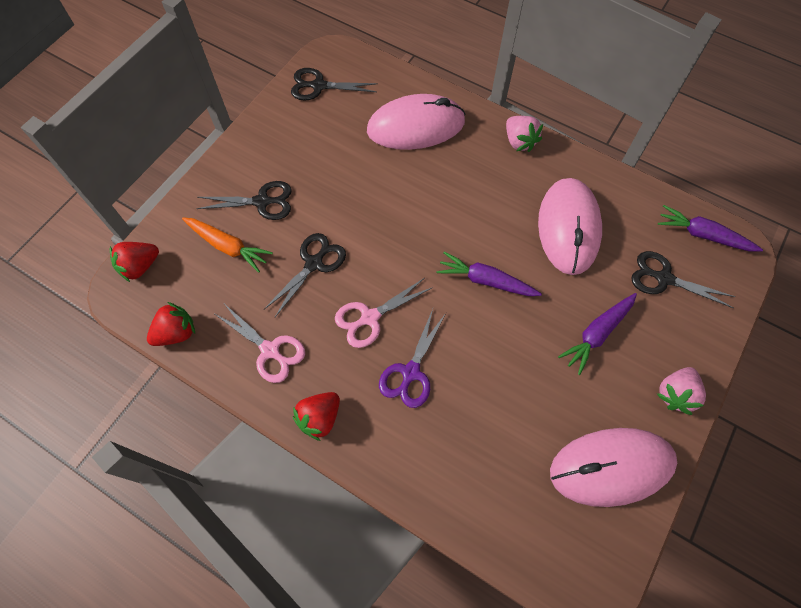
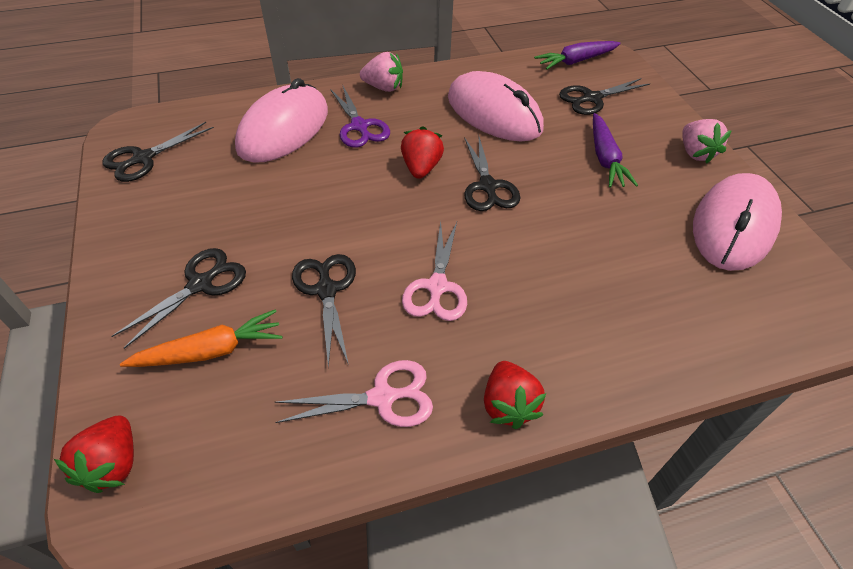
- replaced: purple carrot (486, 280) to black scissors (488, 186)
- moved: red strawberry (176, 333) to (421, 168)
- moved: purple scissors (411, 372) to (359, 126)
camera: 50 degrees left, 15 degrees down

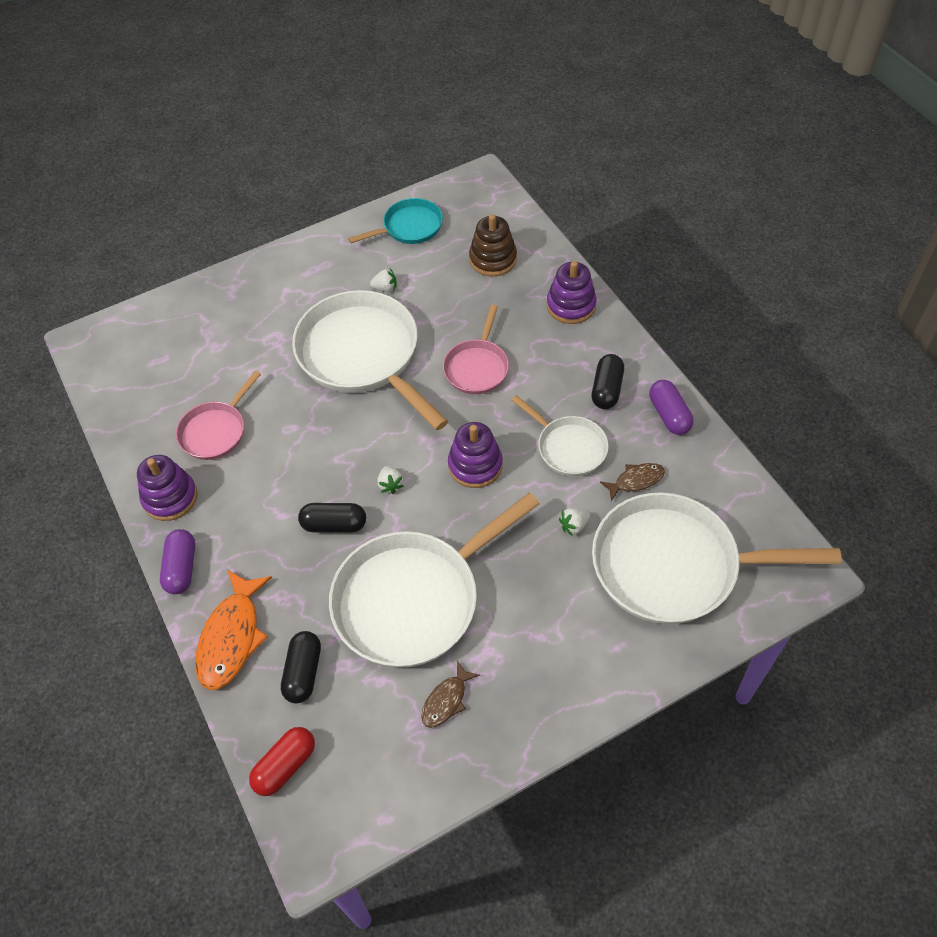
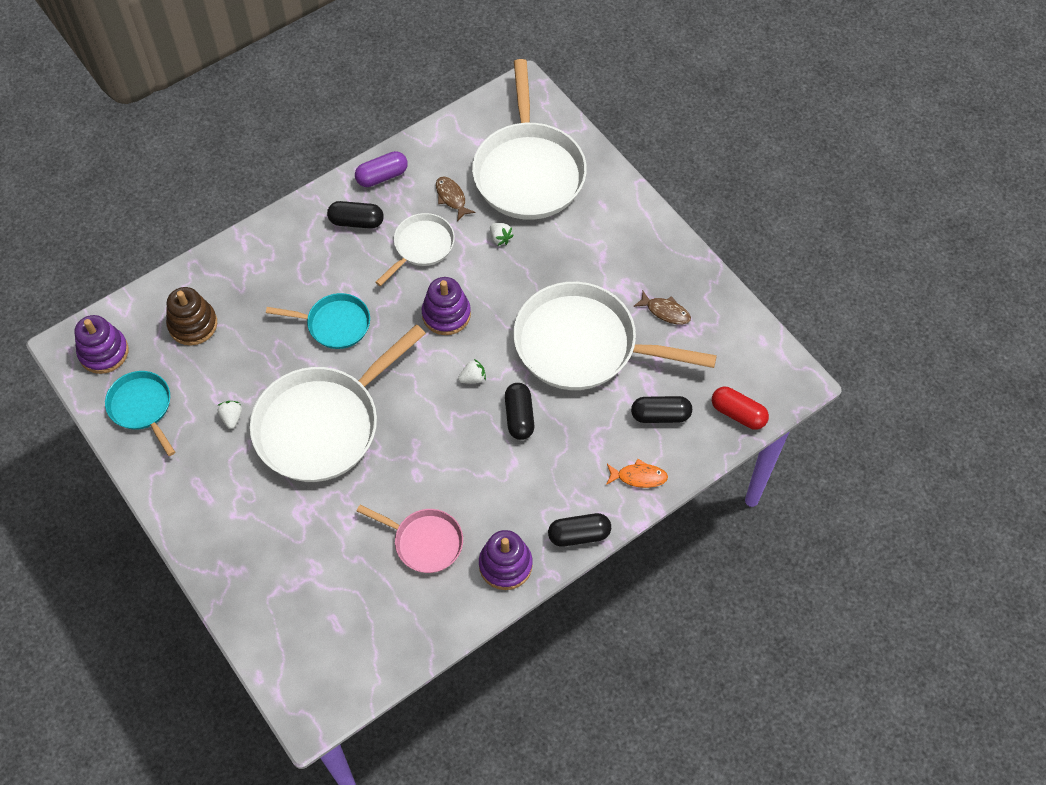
- moved: purple stacking toy (571, 305) to (104, 352)
- recoloured: pink pan (477, 367) to turquoise pan (335, 324)
- turned: white pan (414, 599) = (583, 345) 150 degrees clockwise
- recoloured: purple capsule (181, 568) to black capsule (579, 535)
- resized: orange fish (231, 637) = (639, 477) x0.55
camera: 100 degrees left, 5 degrees up

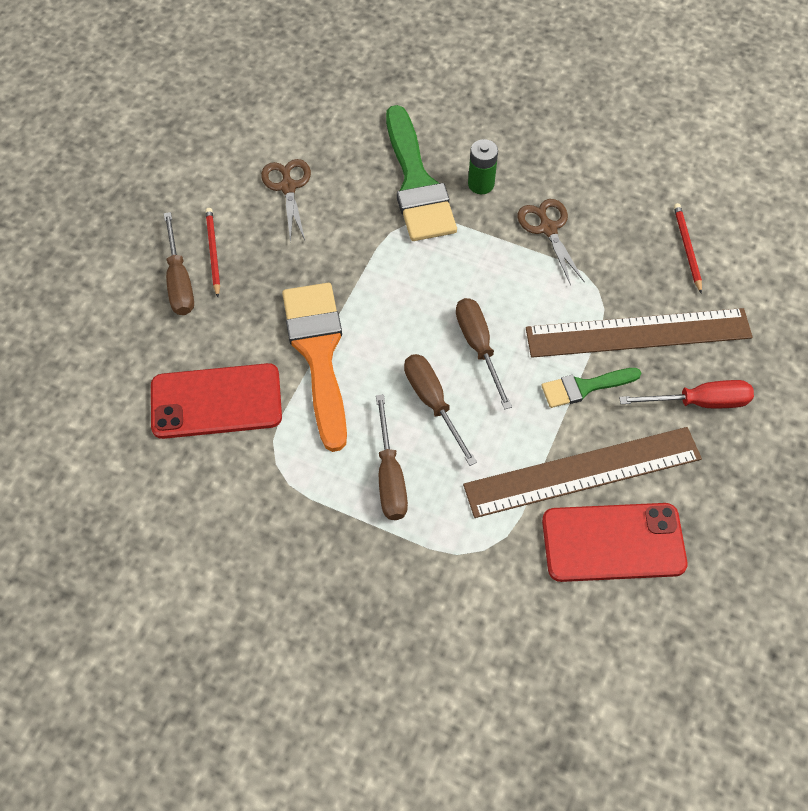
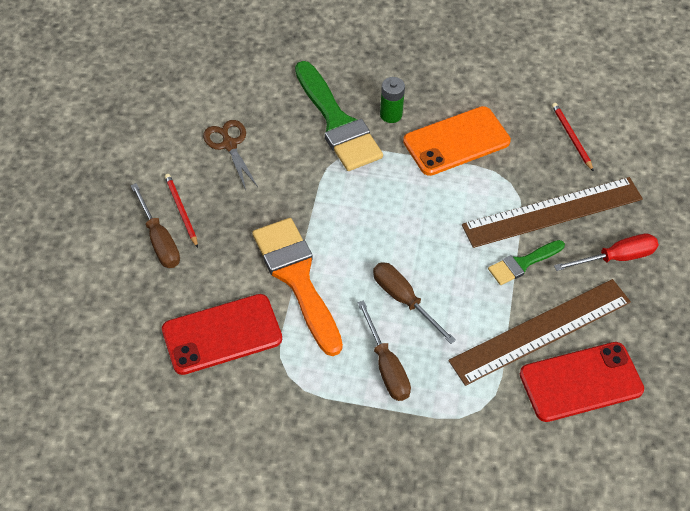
- replaced: brown scissors (548, 229) to orange phone (456, 141)
- removed: brown screwdriver (478, 347)
camera: 15 degrees left, 5 degrees down

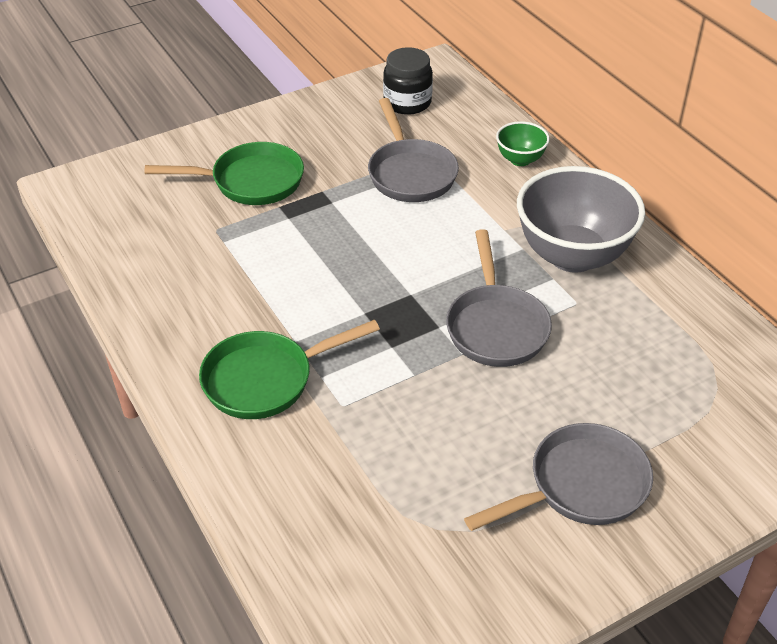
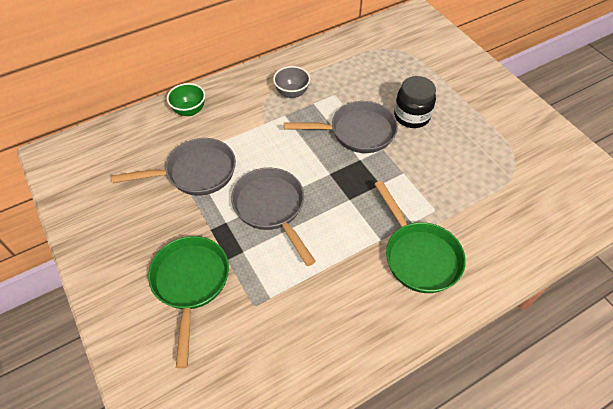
- moved: black jar (407, 102) to (411, 116)
- resized: grey bowl (572, 256) = (292, 93) x0.47
- moved: grey pan (580, 486) to (271, 208)
camera: 90 degrees left, 10 degrees up

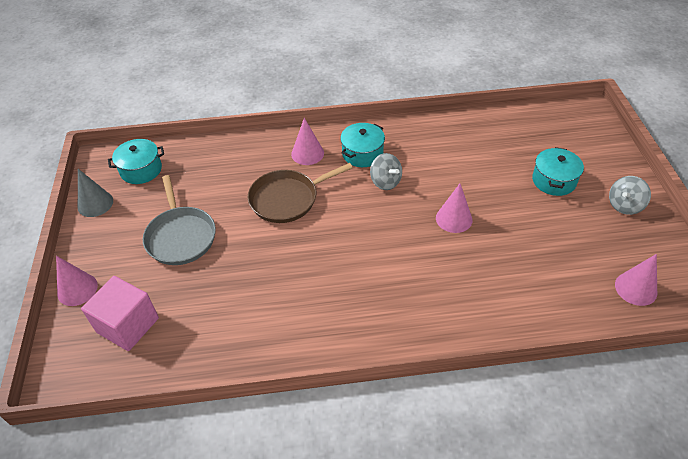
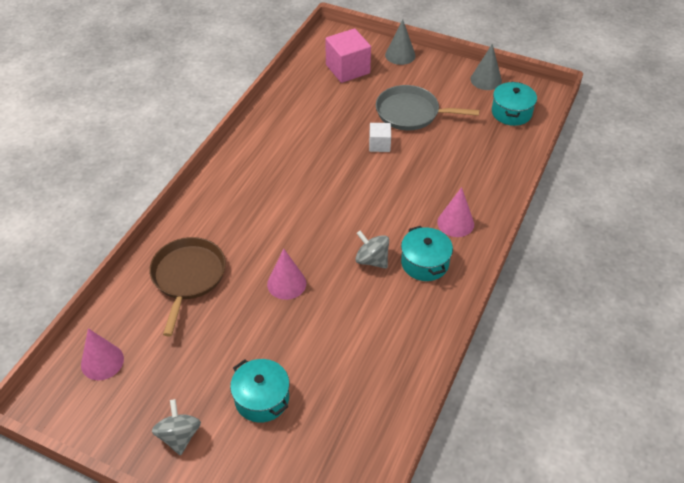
- turned: grey spinning top (385, 182) = (372, 260) 45 degrees clockwise
- moved: brown pan (287, 199) to (188, 277)
- recoloured: pink cone (77, 289) to grey cone (400, 55)
- added: white cube (379, 145)
camera: 120 degrees right, 0 degrees up

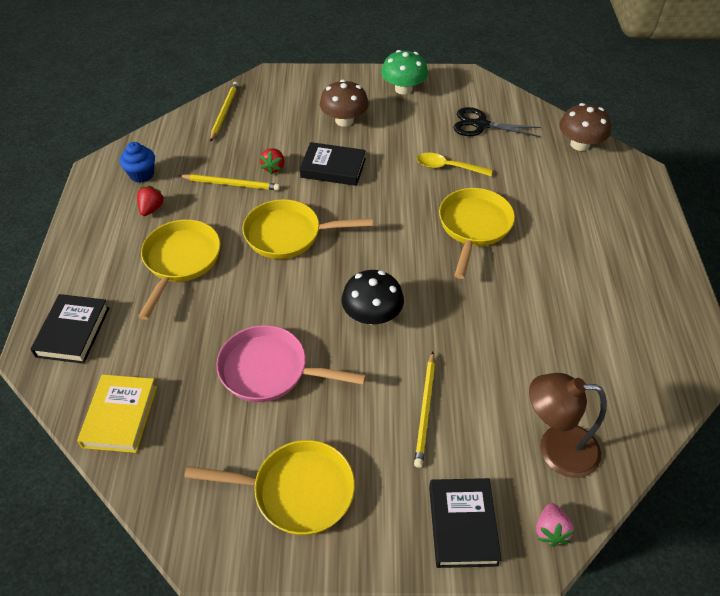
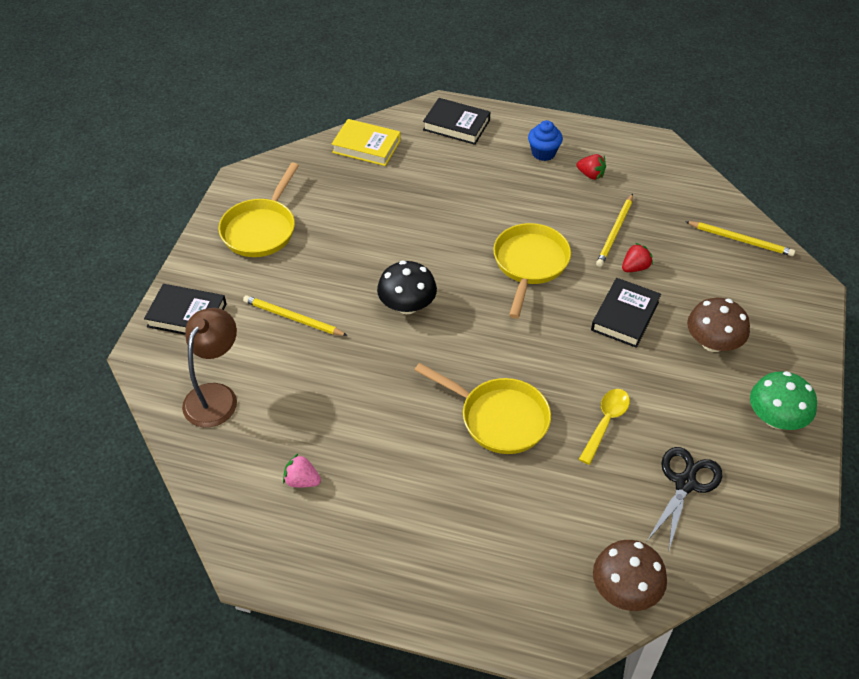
- moved: blue cupcake (142, 174) to (543, 153)
- turned: red strawberry (274, 167) = (635, 267) 120 degrees clockwise
- removed: yellow pan (180, 261)
- removed: pink pan (270, 370)
- moved: pink strawberry (550, 530) to (302, 481)
camera: 105 degrees right, 0 degrees up

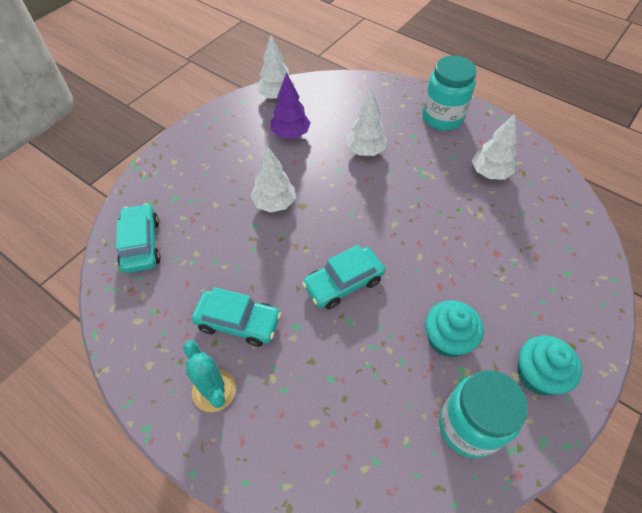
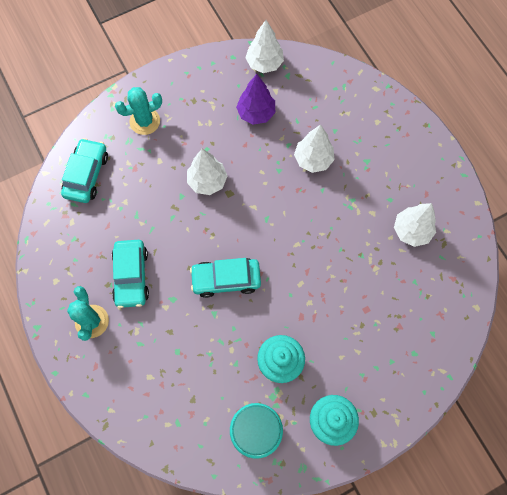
- removed: turquoise jar (442, 118)
- turned: turquoise car (238, 322) = (131, 276) 45 degrees clockwise
- added: turquoise cactus (145, 121)
camera: 25 degrees right, 15 degrees up

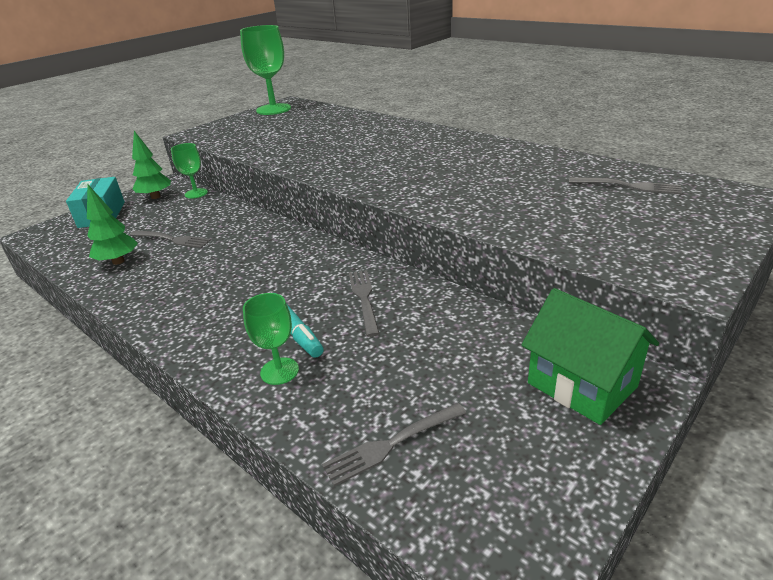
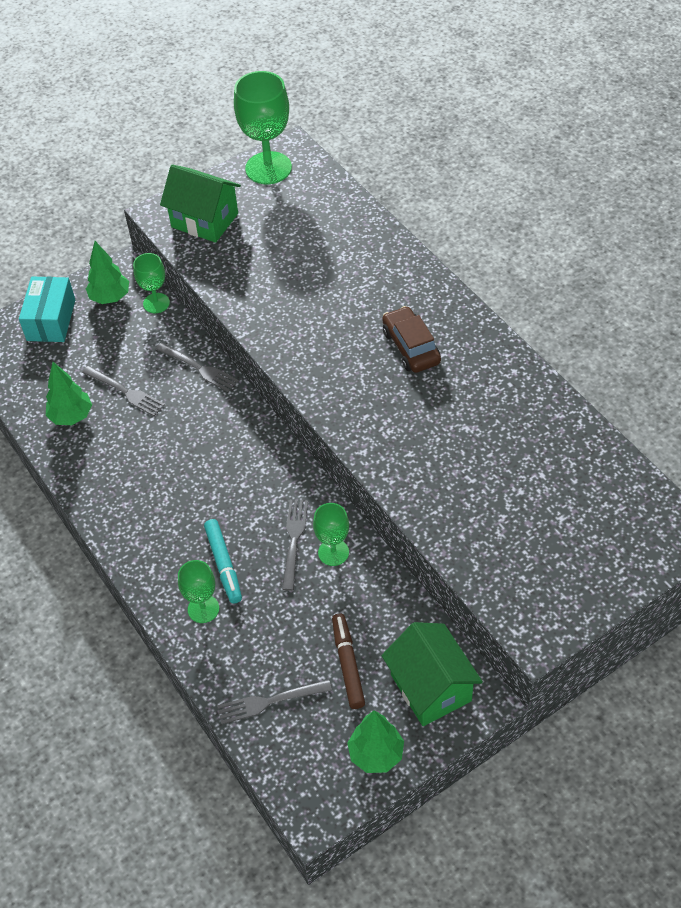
- moved: grey fork (628, 186) to (199, 368)
- added: green house (204, 220)
- added: brown car (411, 347)
- added: green goblet (333, 552)
- added: brown marker (348, 664)
- added: green tree (376, 754)
camera: 15 degrees right, 20 degrees up

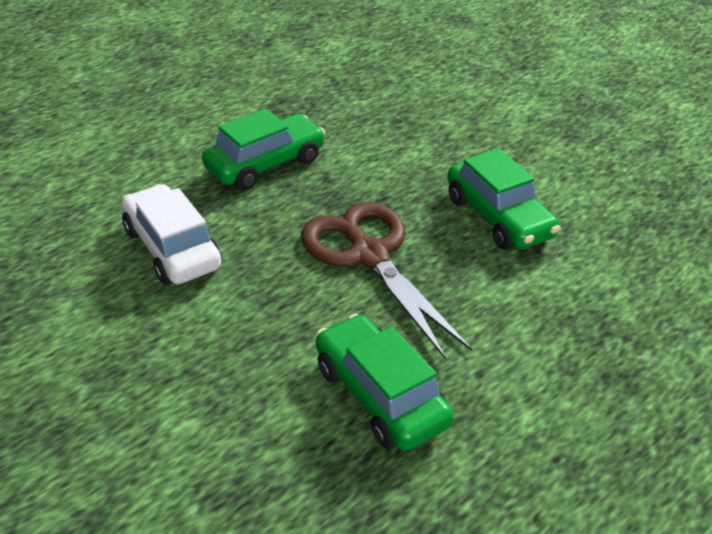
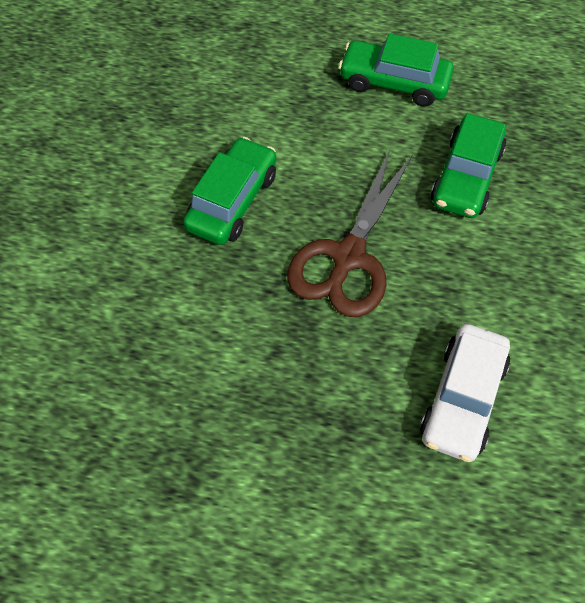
- moved: green car (265, 164) to (394, 82)
camera: 125 degrees left, 20 degrees up

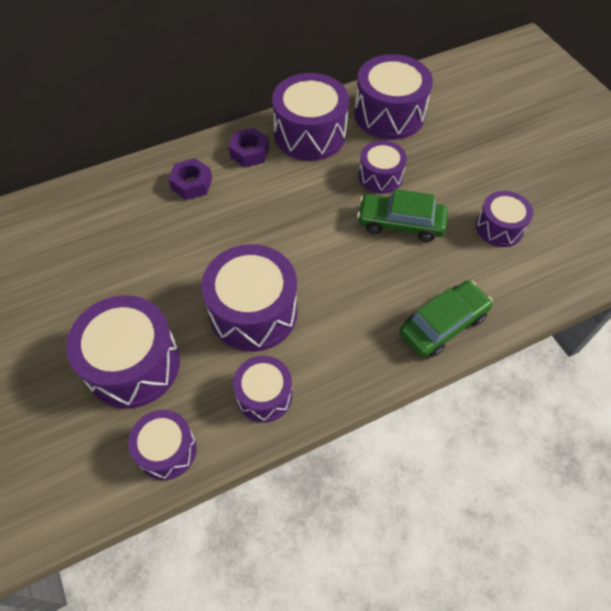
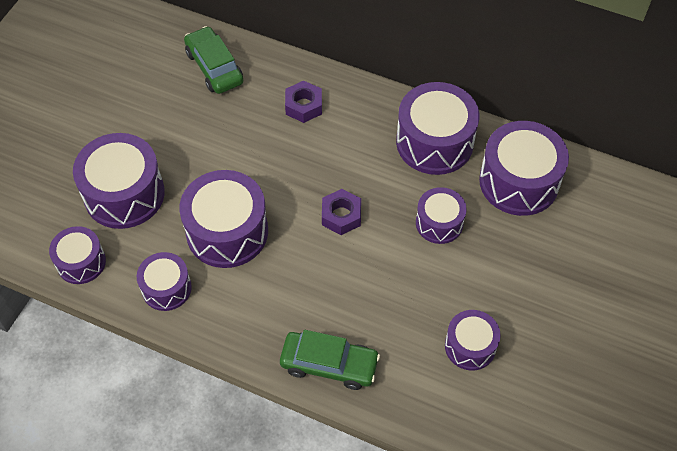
- moved: purple nut (249, 152) to (341, 216)
- moved: green car (400, 223) to (214, 67)
camera: 50 degrees right, 0 degrees up

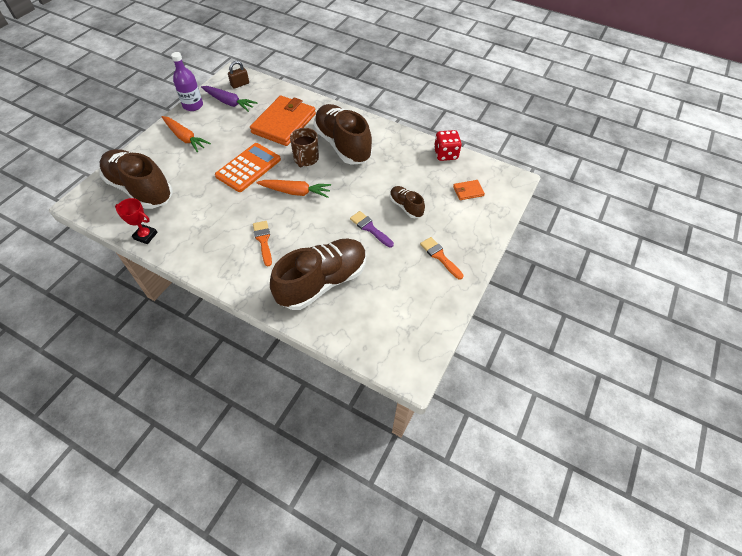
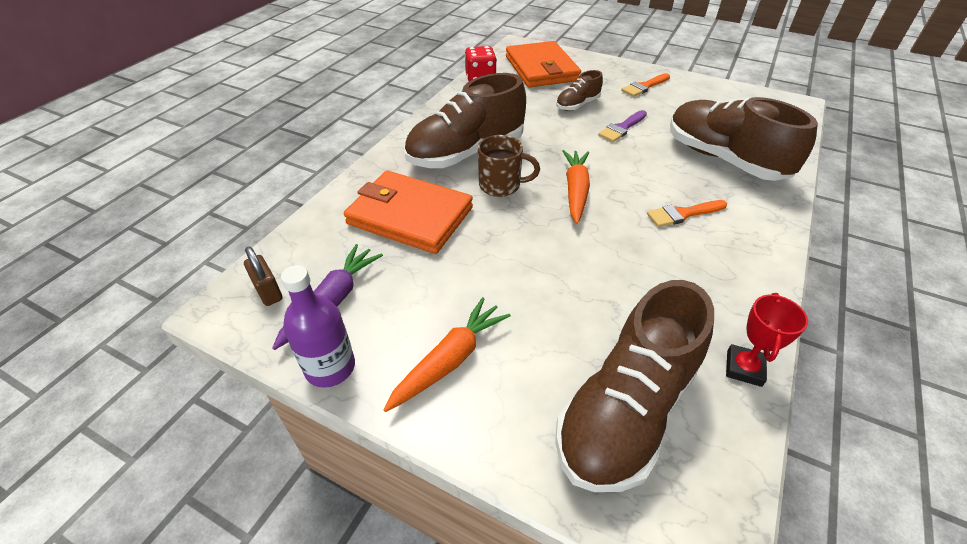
- removed: orange calculator (248, 168)
- resized: orange wallet (468, 191) = (541, 69) x2.36
camera: 90 degrees left, 10 degrees down

